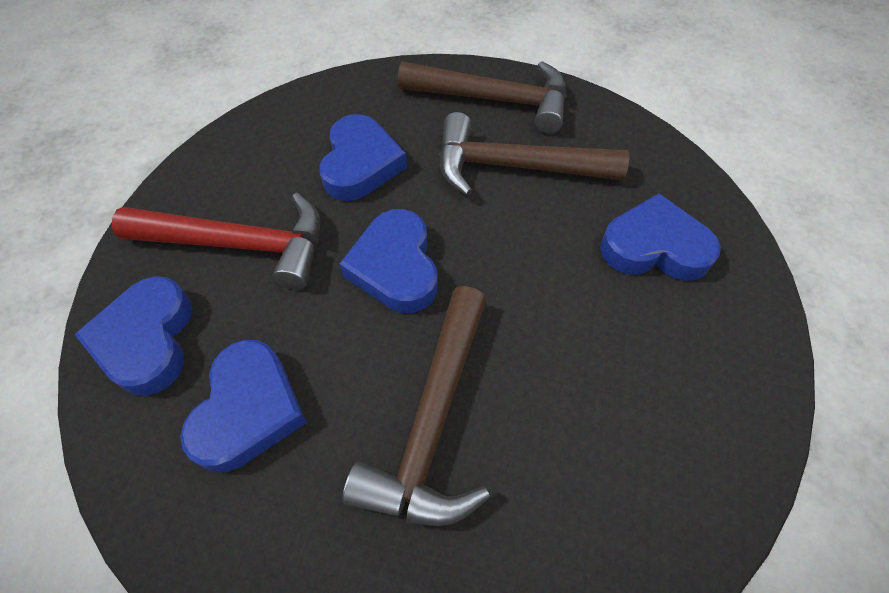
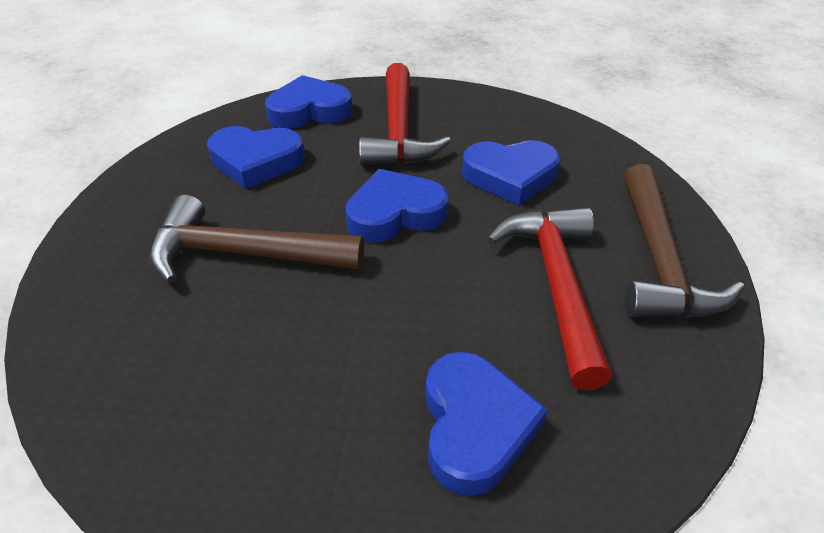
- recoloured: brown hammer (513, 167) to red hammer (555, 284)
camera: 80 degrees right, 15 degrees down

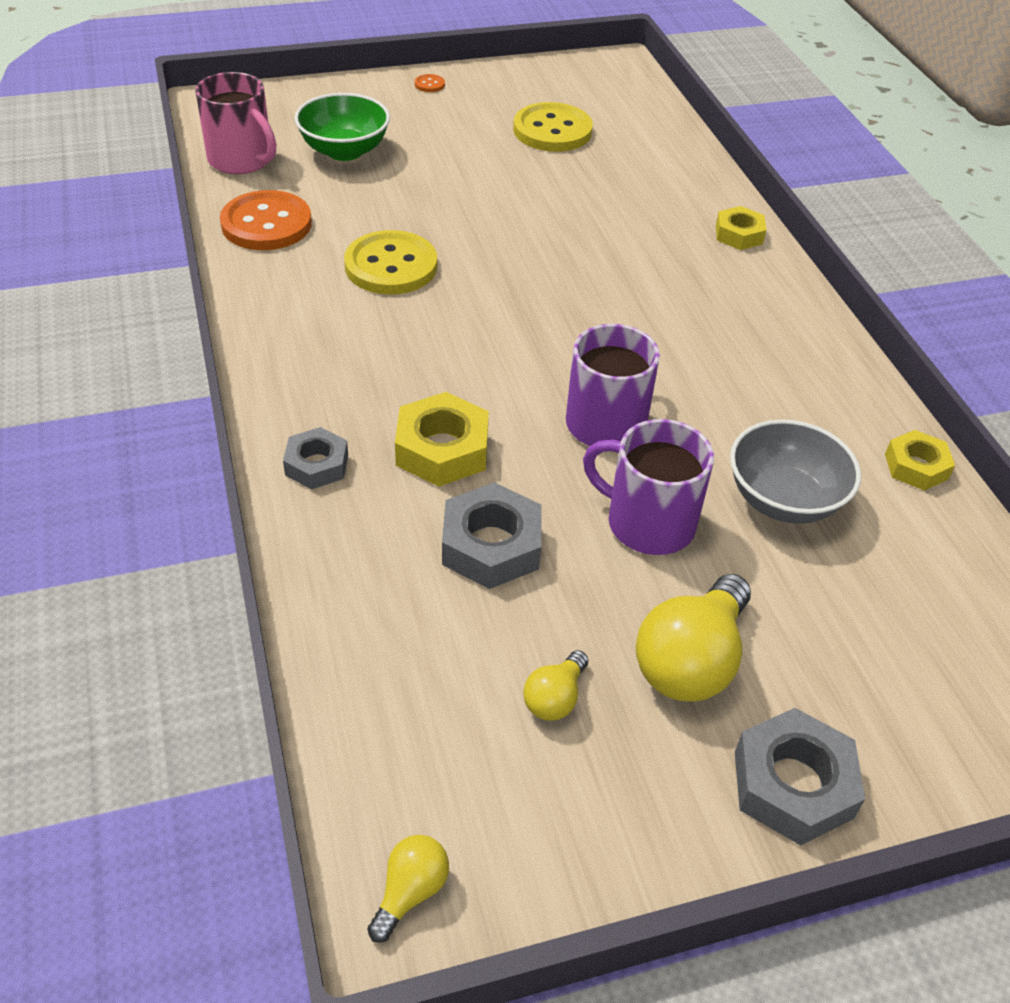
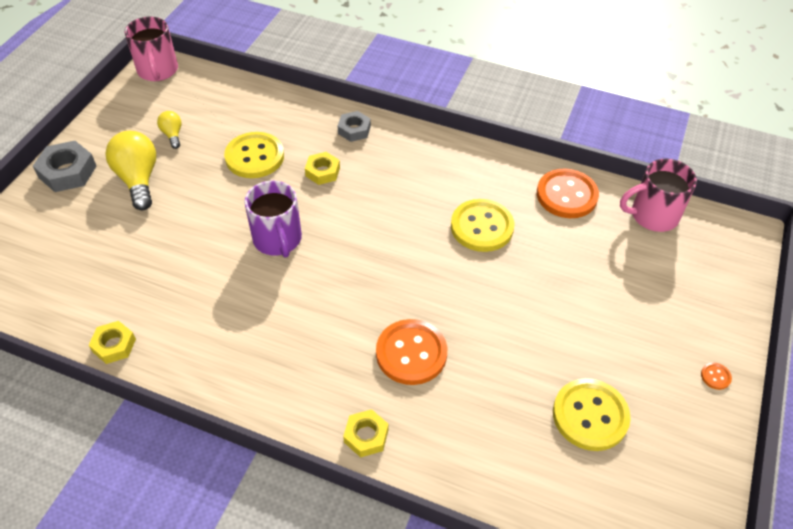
- removed: green bowl (344, 151)
- resized: yellow nut (442, 449) = (322, 172) x0.64
- removed: purple mug (647, 523)
- removed: grey bowl (783, 500)
- replaced: grey nut (491, 545) to yellow button (254, 157)
- replaced: yellow light bulb (410, 891) to pink mug (158, 71)
- added: orange button (411, 353)
camera: 130 degrees right, 5 degrees up

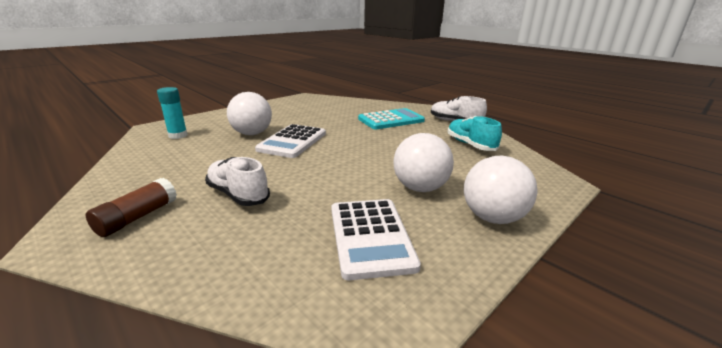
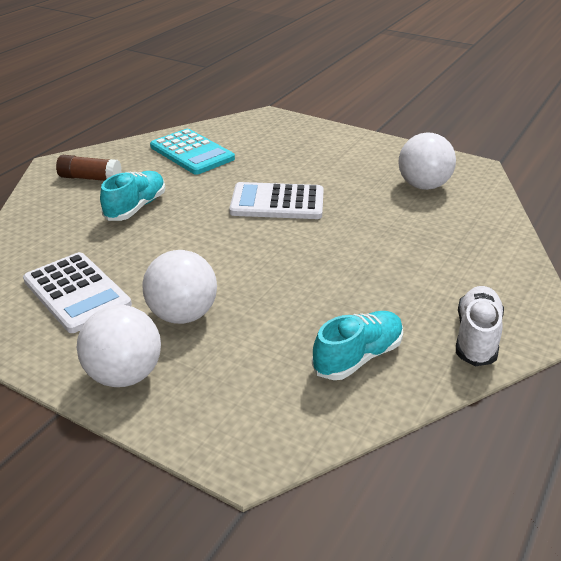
- removed: turquoise glue stick (178, 135)
- moved: white ball (252, 133) to (423, 186)
- moved: turquoise calculator (391, 120) to (192, 153)
- recoloured: white shoe (238, 194) to turquoise shoe (136, 207)
- turned: white calculator (370, 236) = (76, 293) 105 degrees counterclockwise
camera: 75 degrees right, 10 degrees up

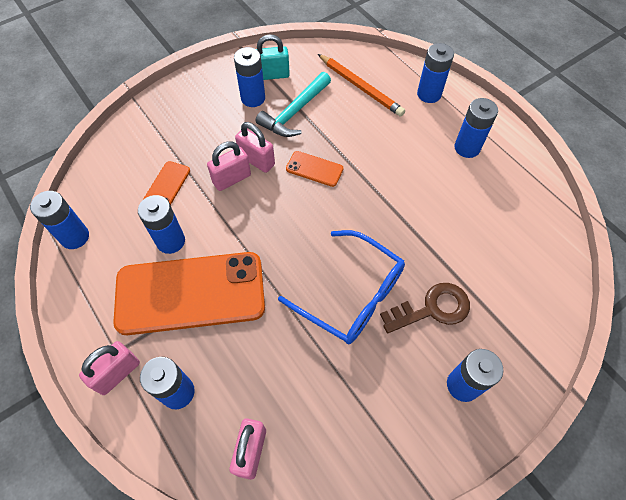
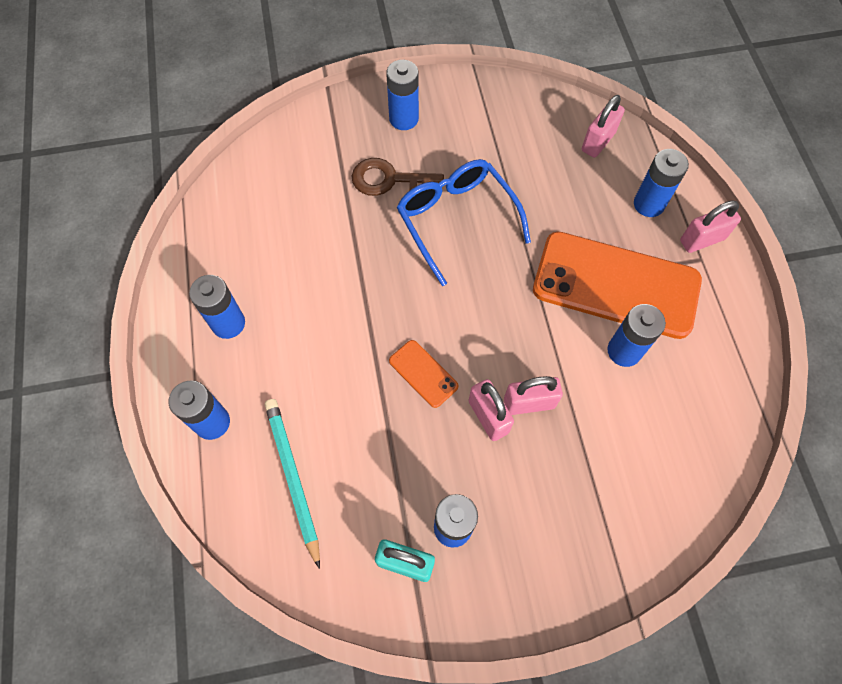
- recoloured: orange pencil (360, 87) to turquoise pencil (293, 477)
- removed: turquoise hammer (295, 112)
- removed: orange phone (167, 186)
- removed: blue battery (75, 237)
camera: 155 degrees left, 5 degrees up

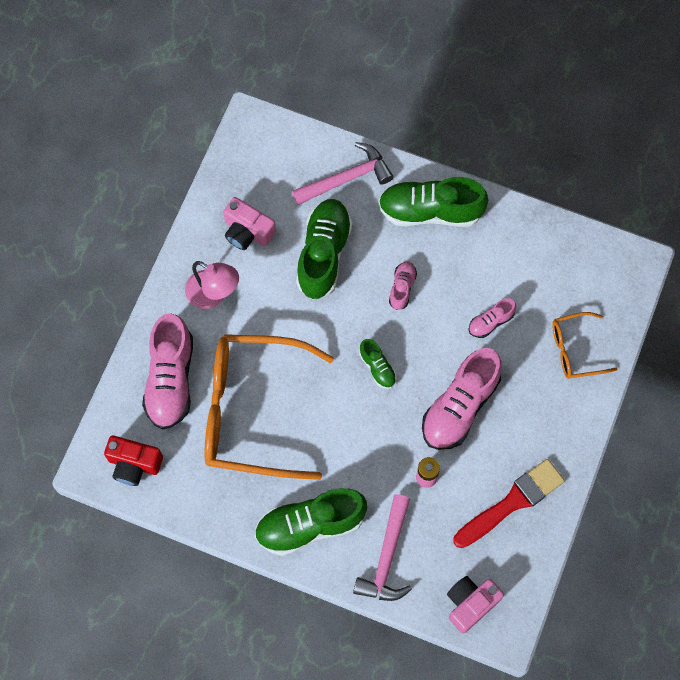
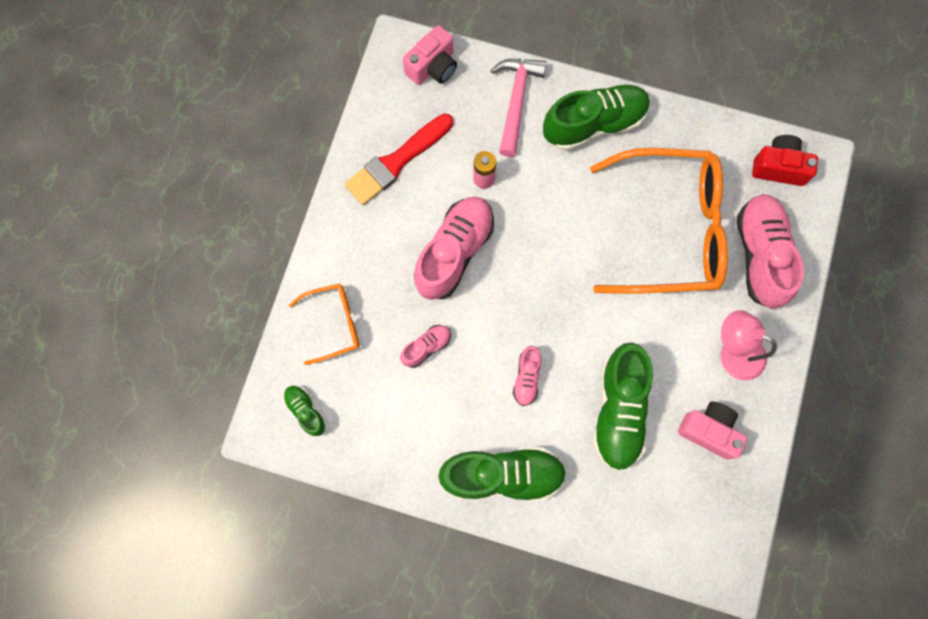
- removed: pink hammer (347, 178)
- moved: green shoe (377, 367) to (306, 411)
camera: 175 degrees right, 5 degrees up

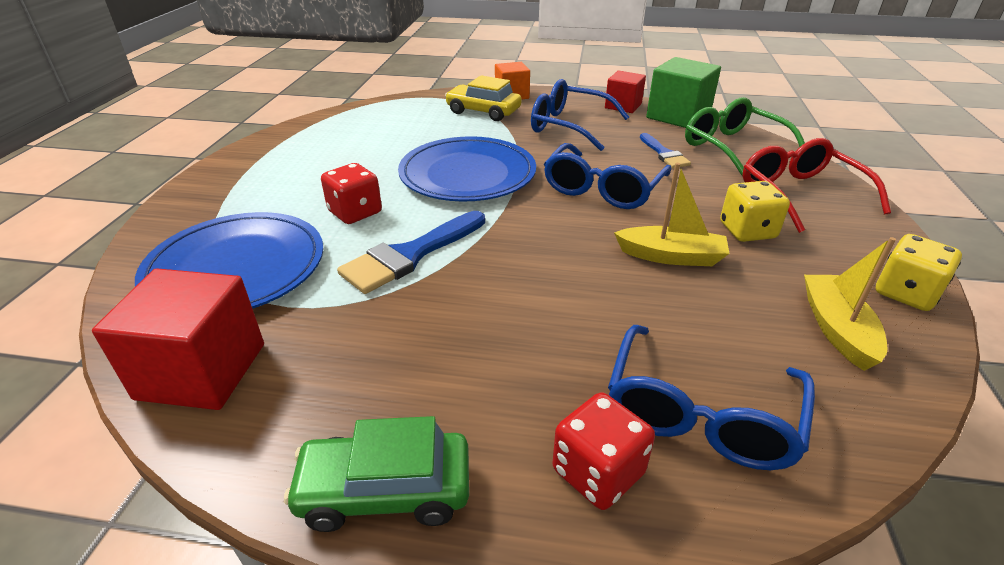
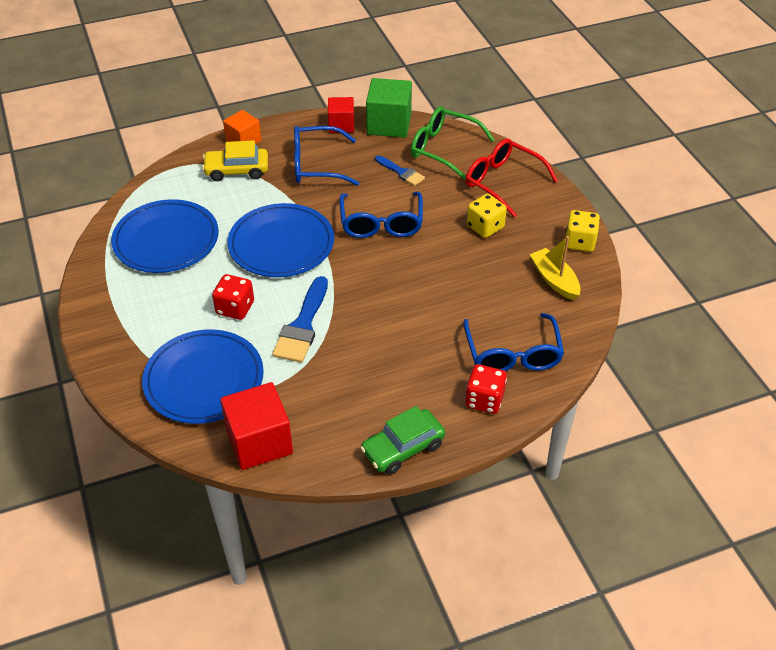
- removed: yellow boat (671, 256)
- added: blue plate (166, 240)
camera: 30 degrees left, 10 degrees up

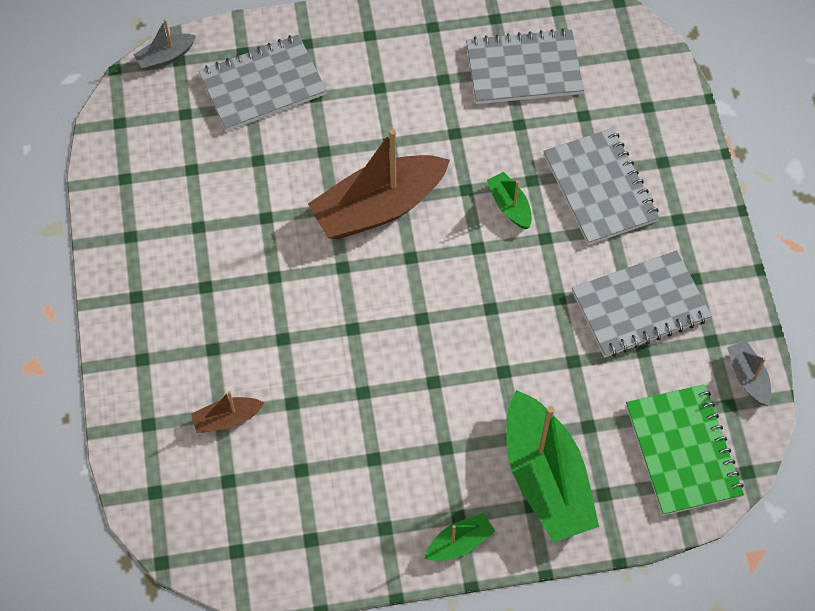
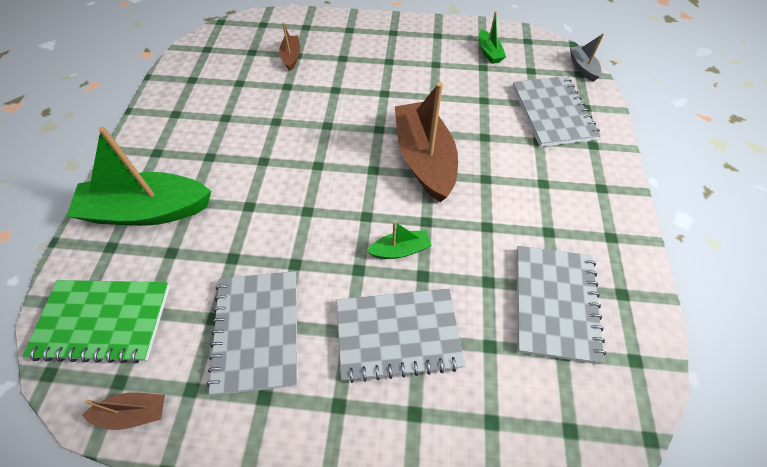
- recoloured: grey boat (748, 377) to brown boat (134, 413)
- moved: green boat (459, 543) to (489, 52)
camera: 105 degrees right, 5 degrees down

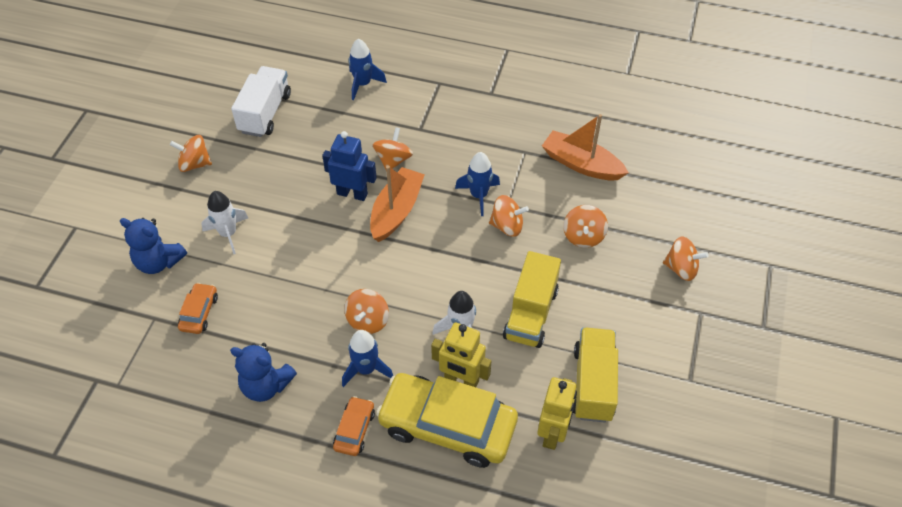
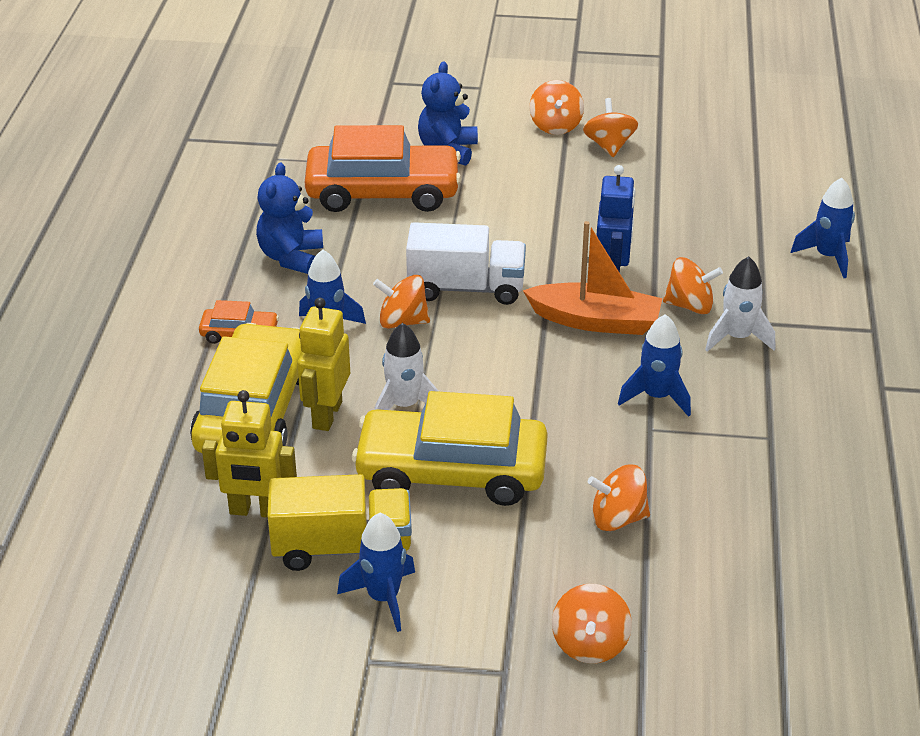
- moved: white truck (265, 113) to (466, 288)
- removed: orange boat (581, 164)
- moved: white rocket (228, 234) to (737, 338)
- moved: orange spinning top (507, 226) to (555, 126)
- replaced: yellow truck (530, 314) to yellow car (451, 472)
- resized: orange car (199, 312) = (383, 192) x2.23
- added: blue rocket (383, 598)
camera: 80 degrees right, 15 degrees down

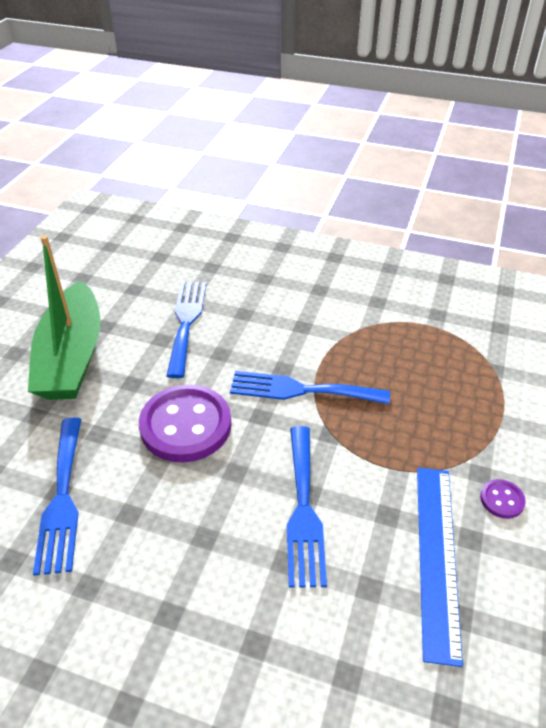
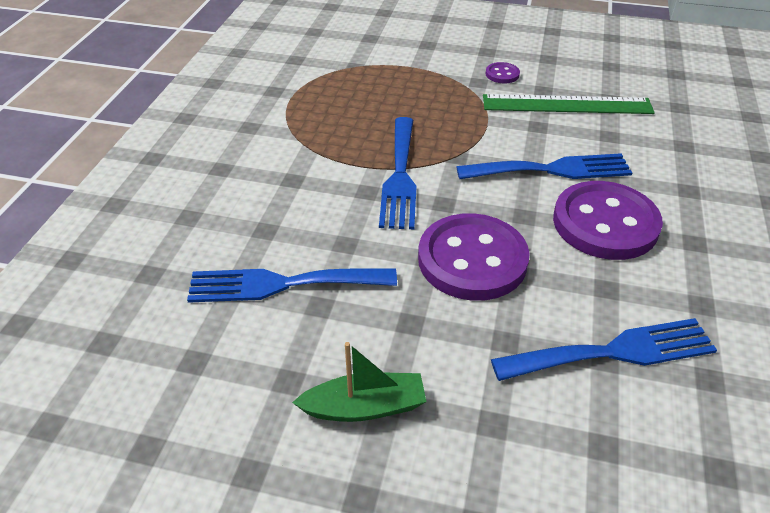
- resized: green boat (72, 357) = (365, 407) x0.50
- recoloured: blue ruler (437, 556) to green ruler (566, 104)
- added: purple button (605, 223)
camera: 95 degrees left, 0 degrees up

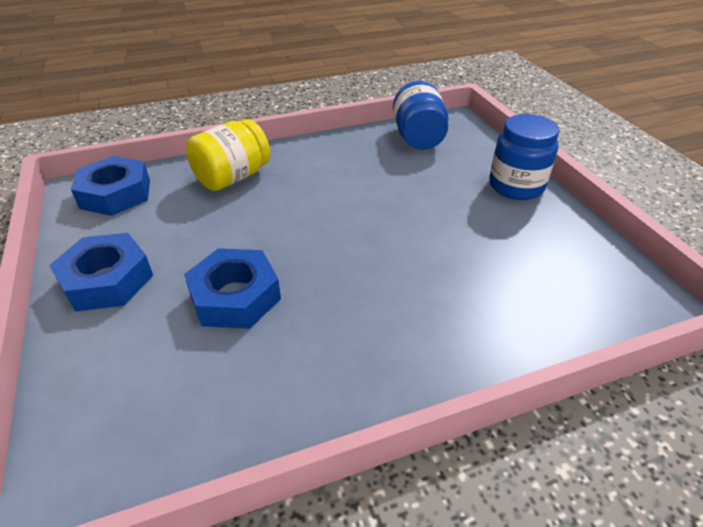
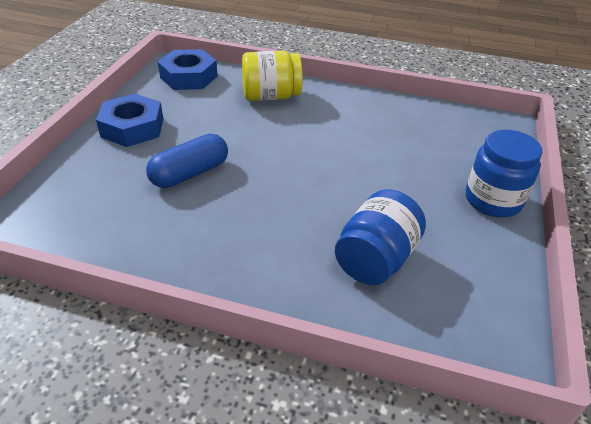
- moved: blue jar (418, 138) to (375, 259)
- replaced: blue nut (235, 296) to blue capsule (190, 173)
camera: 35 degrees right, 0 degrees up

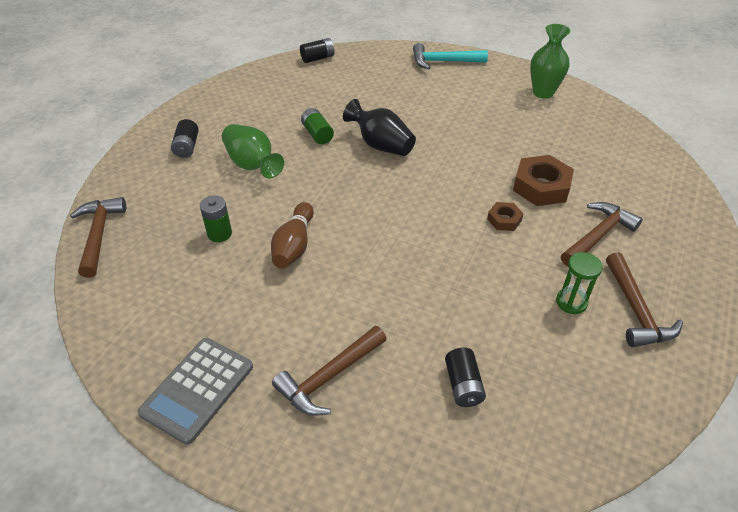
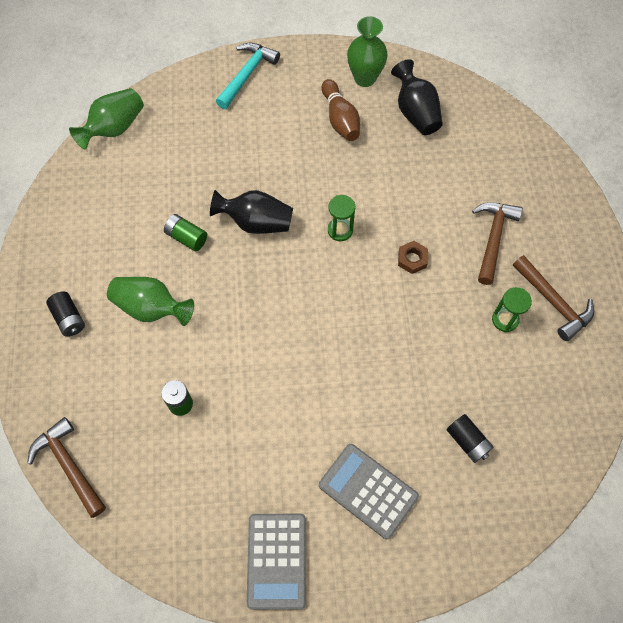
- replaced: black battery (318, 58) to green vase (114, 128)
- turned: turquoise hammer (444, 61) = (247, 75) 150 degrees clockwise
- removed: brown nut (541, 186)
- moved: brown bowling pin (294, 245) to (340, 119)
- replaced: brown hammer (329, 377) to grey calculator (368, 491)
- added: black vase (415, 112)
- added: green hourglass (340, 230)
camera: 30 degrees left, 20 degrees up

